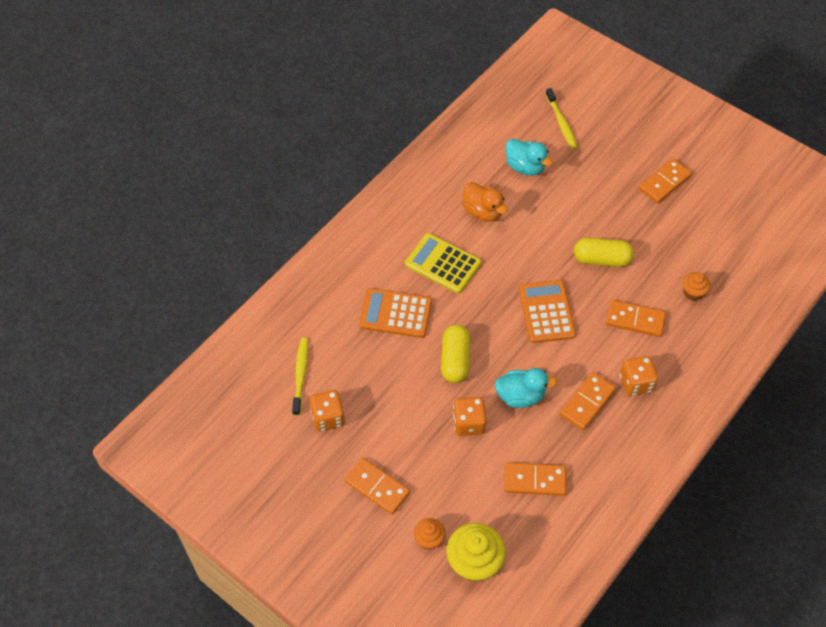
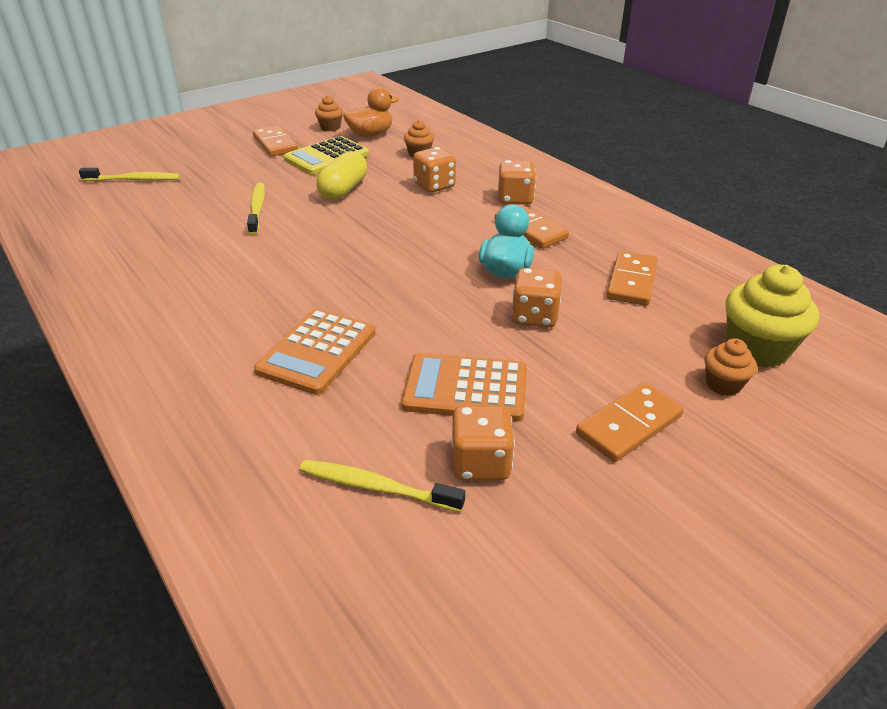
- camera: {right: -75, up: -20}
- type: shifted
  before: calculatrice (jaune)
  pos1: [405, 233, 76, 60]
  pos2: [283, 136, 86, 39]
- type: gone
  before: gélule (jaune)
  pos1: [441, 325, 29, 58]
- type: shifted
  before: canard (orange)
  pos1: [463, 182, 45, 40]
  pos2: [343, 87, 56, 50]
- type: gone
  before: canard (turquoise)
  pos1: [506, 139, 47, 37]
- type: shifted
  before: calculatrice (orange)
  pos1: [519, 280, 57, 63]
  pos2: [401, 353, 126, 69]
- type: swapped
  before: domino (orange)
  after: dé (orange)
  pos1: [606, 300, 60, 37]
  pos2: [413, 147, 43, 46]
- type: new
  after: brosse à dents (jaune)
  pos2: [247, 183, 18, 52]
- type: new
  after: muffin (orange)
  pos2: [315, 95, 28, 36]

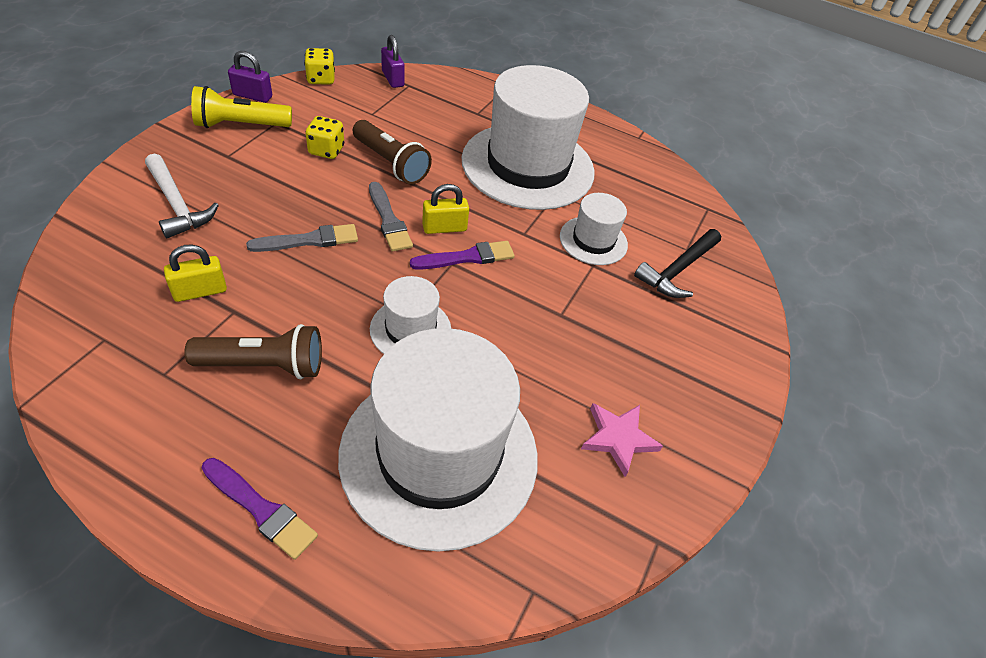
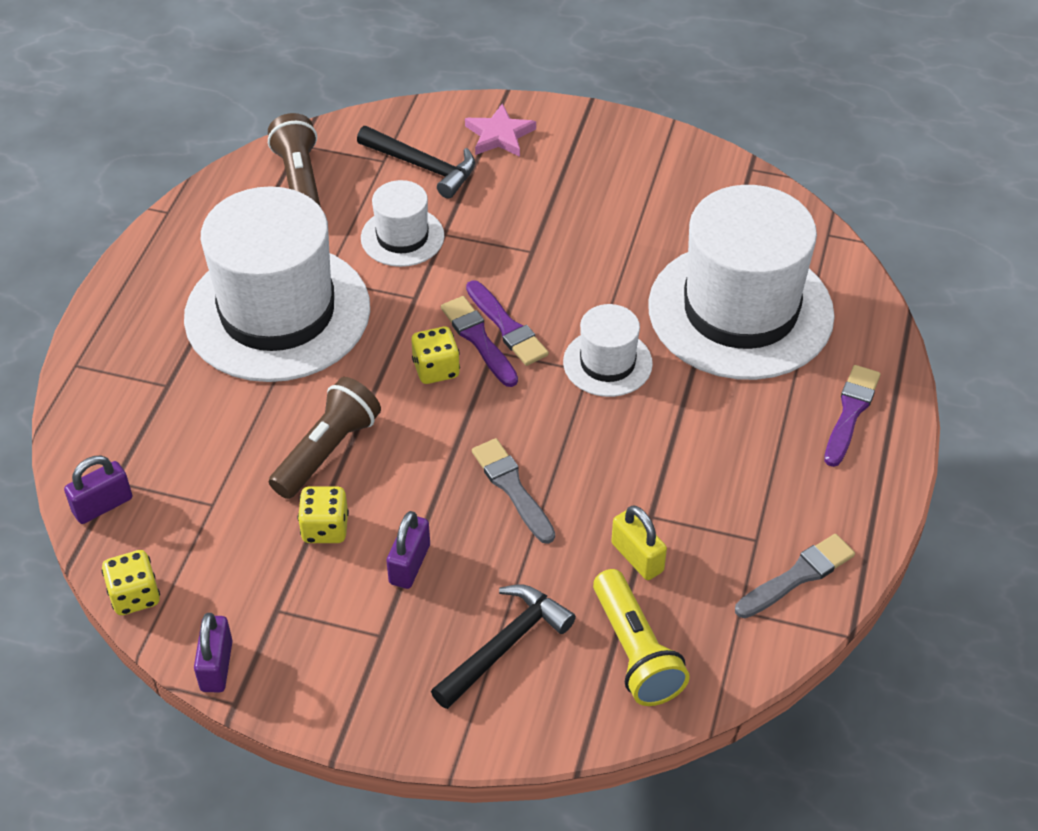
- camera: {right: -95, up: 0}
- type: repainted
  before: marteau (blanc)
  after: marteau (noir)
  pos1: [145, 153, 74, 85]
  pos2: [431, 584, 145, 125]
- type: shifted
  before: lampe de poche (marron)
  pos1: [184, 324, 138, 55]
  pos2: [268, 113, 53, 94]
- type: shifted
  before: lampe de poche (jaune)
  pos1: [191, 86, 101, 42]
  pos2: [593, 569, 97, 137]
- type: shifted
  before: pinceau (gris)
  pos1: [369, 182, 44, 70]
  pos2: [735, 534, 120, 84]
- type: swapped
  before: cadenas (jaune)
  after: dé (jaune)
  pos1: [422, 184, 47, 50]
  pos2: [411, 327, 49, 57]
- type: shifted
  before: étoile (rose)
  pos1: [581, 403, 82, 74]
  pos2: [465, 103, 71, 54]
- type: new
  after: cadenas (violet)
  pos2: [387, 511, 43, 78]
- type: new
  after: pinceau (violet)
  pos2: [466, 280, 83, 86]

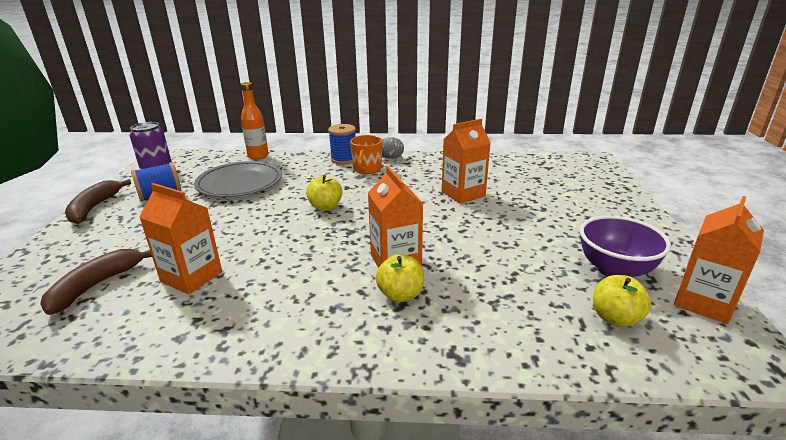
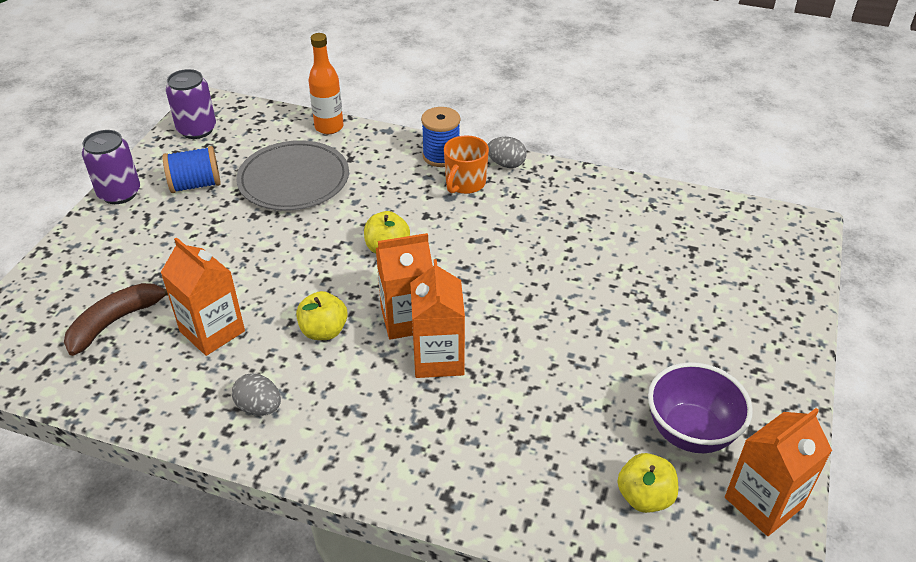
- camera: {right: 15, up: 15}
- type: swapped
  before: banane (marron)
  after: canette (violet)
  pos1: [65, 179, 66, 45]
  pos2: [82, 130, 58, 74]
- type: shifted
  before: pomme (jaune)
  pos1: [376, 254, 48, 48]
  pos2: [296, 291, 52, 49]
- type: shifted
  before: brique de lait (orange)
  pos1: [442, 119, 49, 85]
  pos2: [376, 233, 57, 107]
- type: new
  after: œuf (gris)
  pos2: [232, 373, 49, 43]

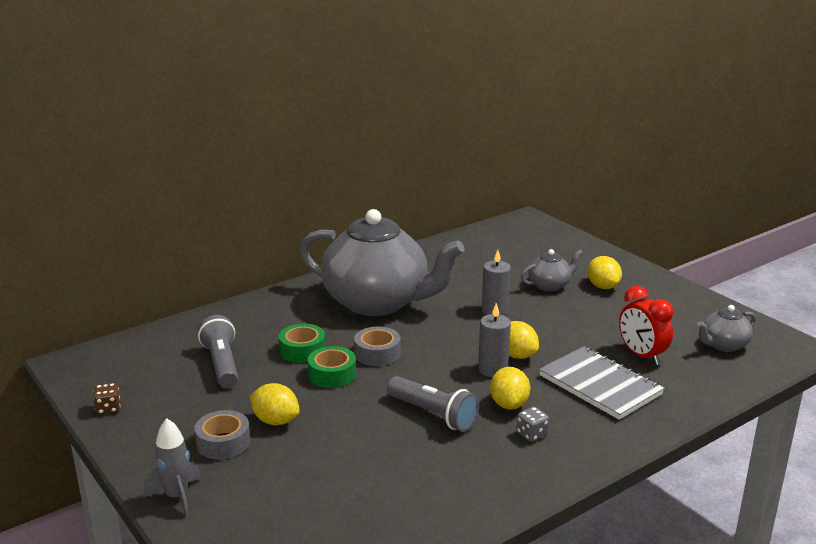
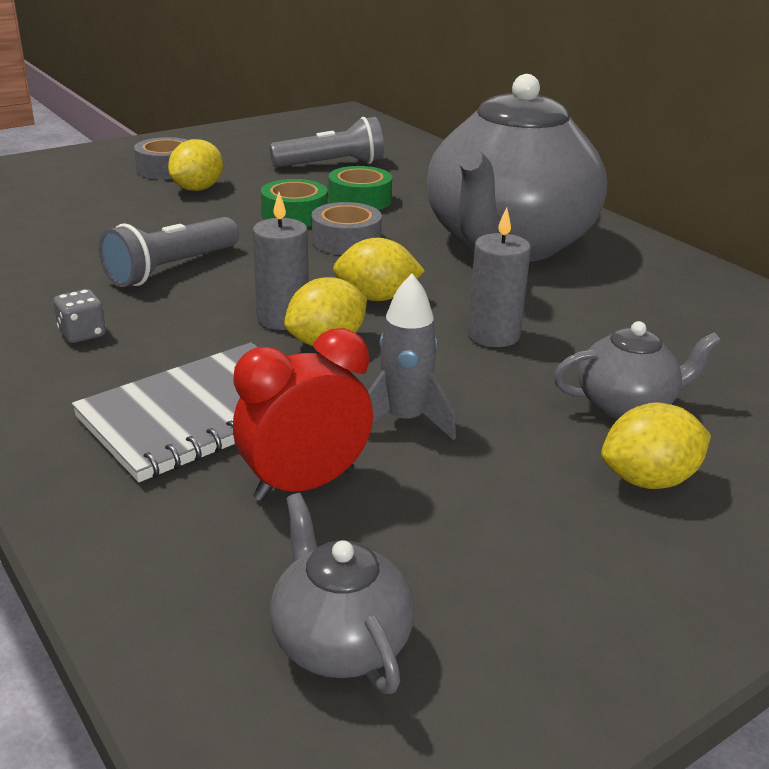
- camera: {right: 90, up: 5}
- type: gone
  before: dé (marron)
  pos1: [93, 383, 27, 32]
- type: shifted
  before: fusée (gris)
  pos1: [144, 418, 57, 99]
  pos2: [368, 274, 88, 166]
- type: shifted
  before: citron (jaune)
  pos1: [490, 367, 41, 42]
  pos2: [333, 238, 92, 63]
- type: rotated
  before: théière (gris)
  pos1: [521, 249, 62, 43]
  pos2: [554, 321, 167, 98]
  turn: -75

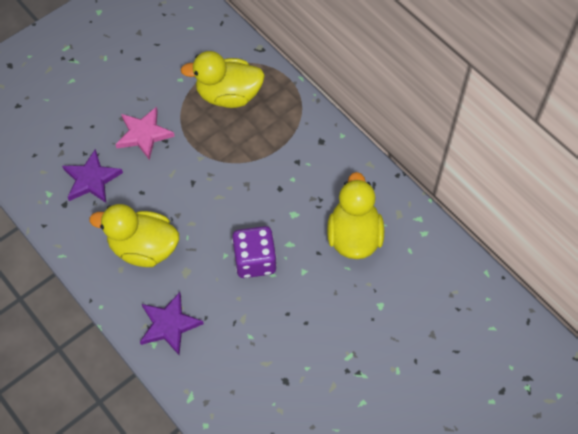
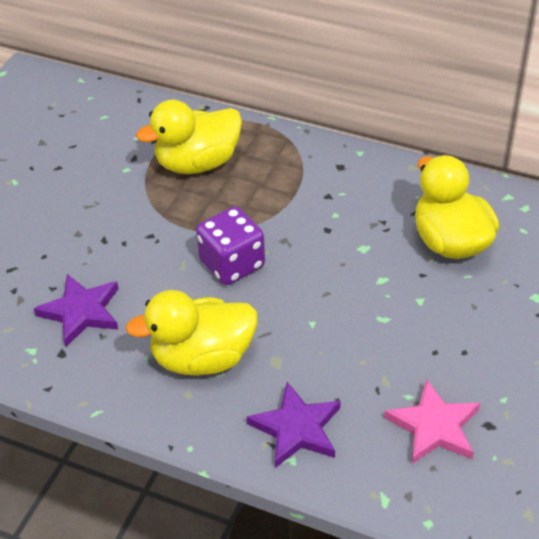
- camera: {right: -25, up: -15}
- type: shifted
  before: étoile (rose)
  pos1: [115, 107, 60, 53]
  pos2: [384, 379, 96, 85]
- type: shifted
  before: dé (violet)
  pos1: [232, 226, 45, 52]
  pos2: [196, 206, 69, 79]

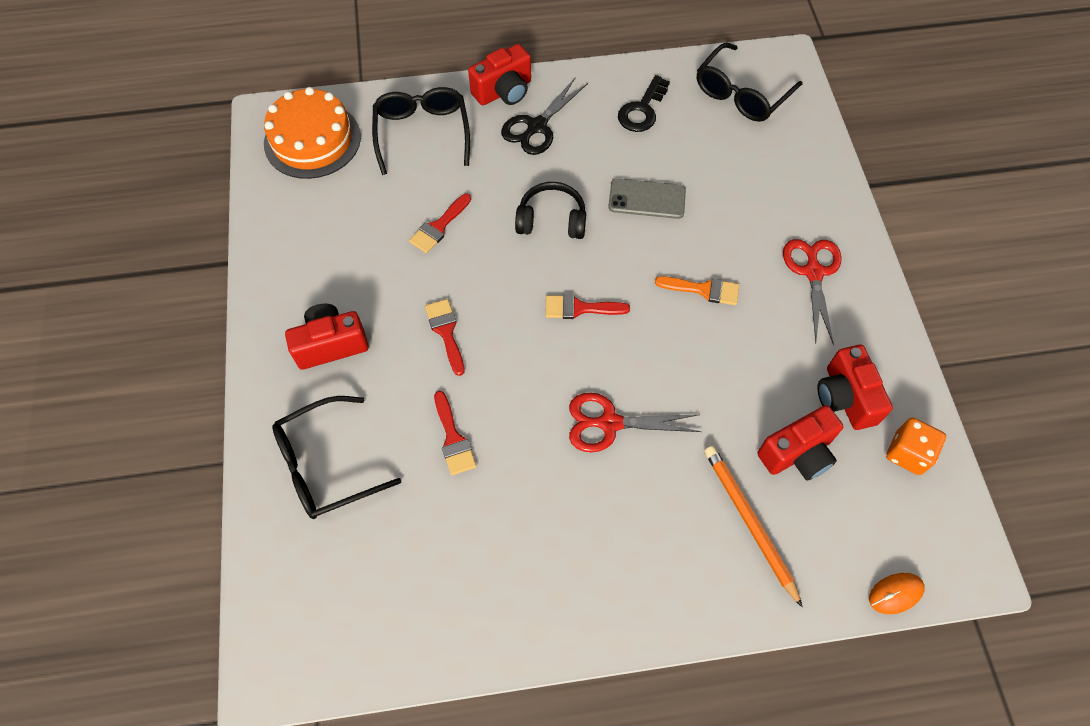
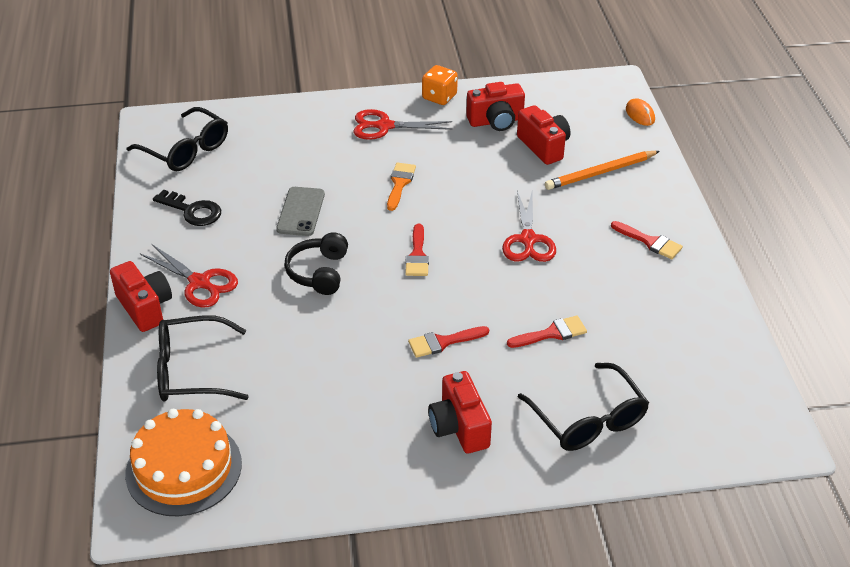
- camera: {right: -90, up: -20}
- type: shifted
  before: pinceau (rouge)
  pos1: [409, 194, 62, 59]
  pos2: [611, 221, 72, 38]
- type: repainted
  before: ciseaux (noir)
  after: ciseaux (rouge)
  pos1: [501, 77, 87, 78]
  pos2: [140, 244, 98, 64]
- type: shifted
  before: dé (orange)
  pos1: [886, 417, 60, 58]
  pos2: [422, 65, 36, 40]

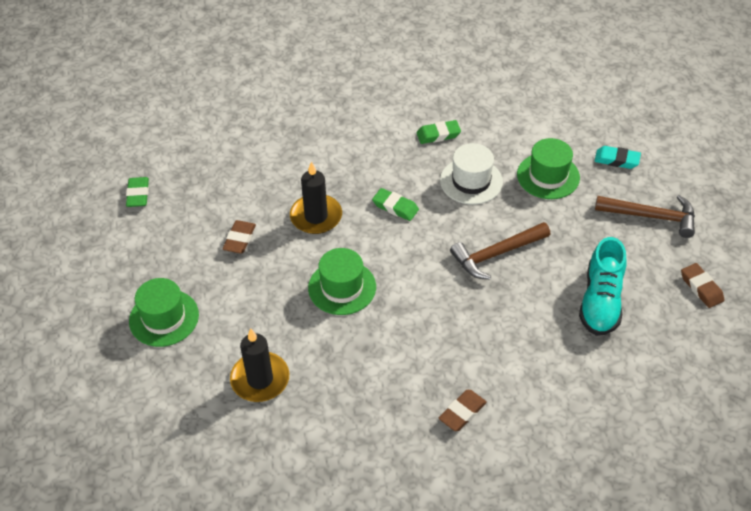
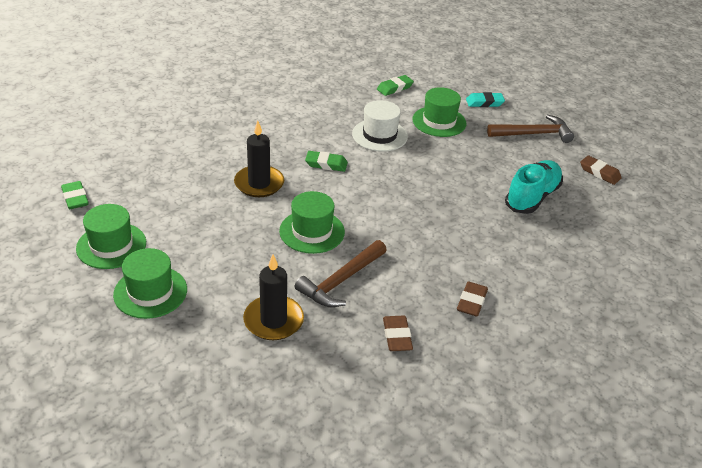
- camera: {right: -25, up: -10}
- type: shifted
  before: gomme (marron)
  pos1: [222, 220, 34, 34]
  pos2: [383, 316, 30, 35]
- type: shifted
  before: gomme (vert)
  pos1: [417, 120, 44, 24]
  pos2: [377, 75, 37, 21]
- type: shifted
  before: marteau (marron)
  pos1: [450, 222, 100, 58]
  pos2: [295, 240, 92, 67]
- type: rotated
  before: chaussure (turquoise)
  pos1: [579, 237, 48, 99]
  pos2: [505, 160, 58, 54]
  turn: -135
- type: new
  after: chapeau (vert)
  pos2: [76, 204, 70, 65]

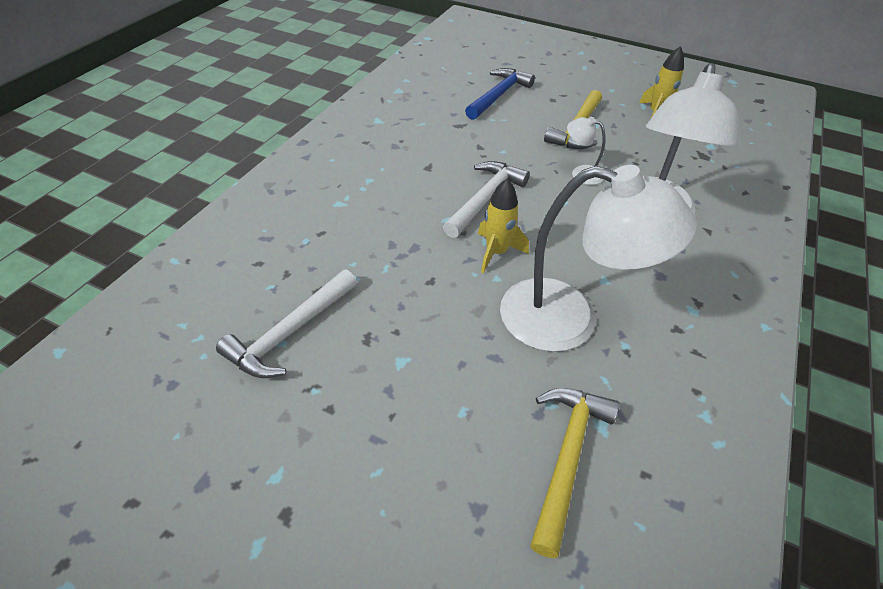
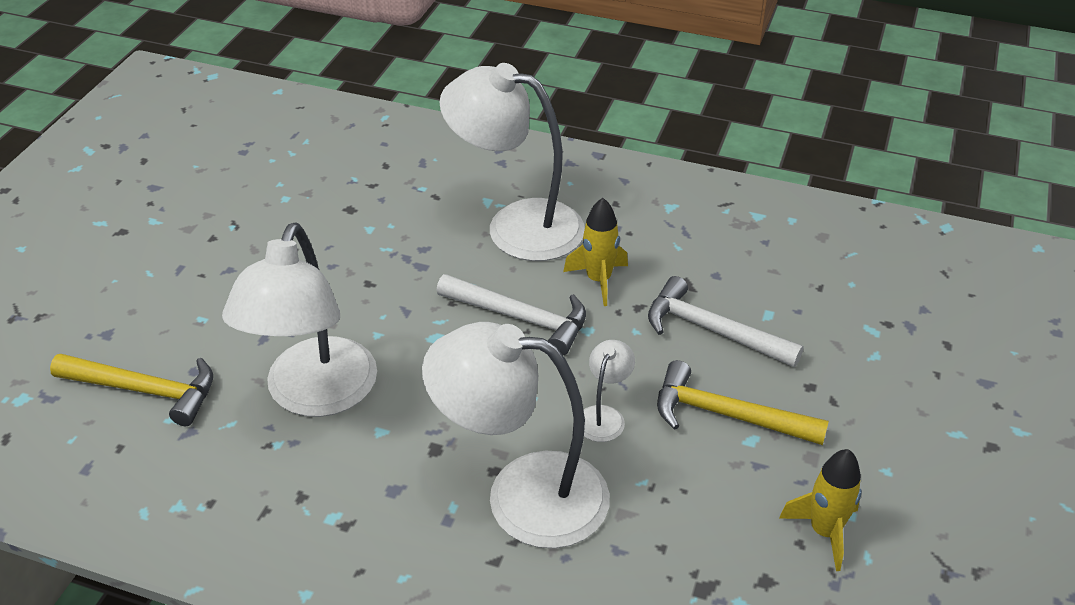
- camera: {right: 85, up: -5}
- type: shifted
  before: marteau (blanc)
  pos1: [216, 270, 141, 108]
  pos2: [648, 276, 156, 91]
- type: gone
  before: marteau (bleu)
  pos1: [465, 68, 70, 52]
- type: shifted
  before: fusée (jaune)
  pos1: [478, 178, 51, 95]
  pos2: [563, 198, 65, 108]
- type: new
  after: lampe (blanc)
  pos2: [439, 63, 146, 198]

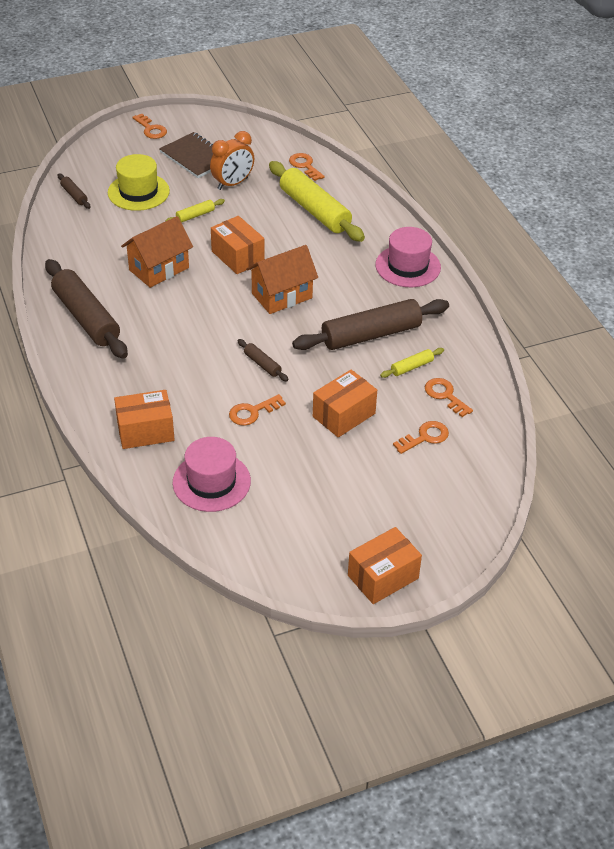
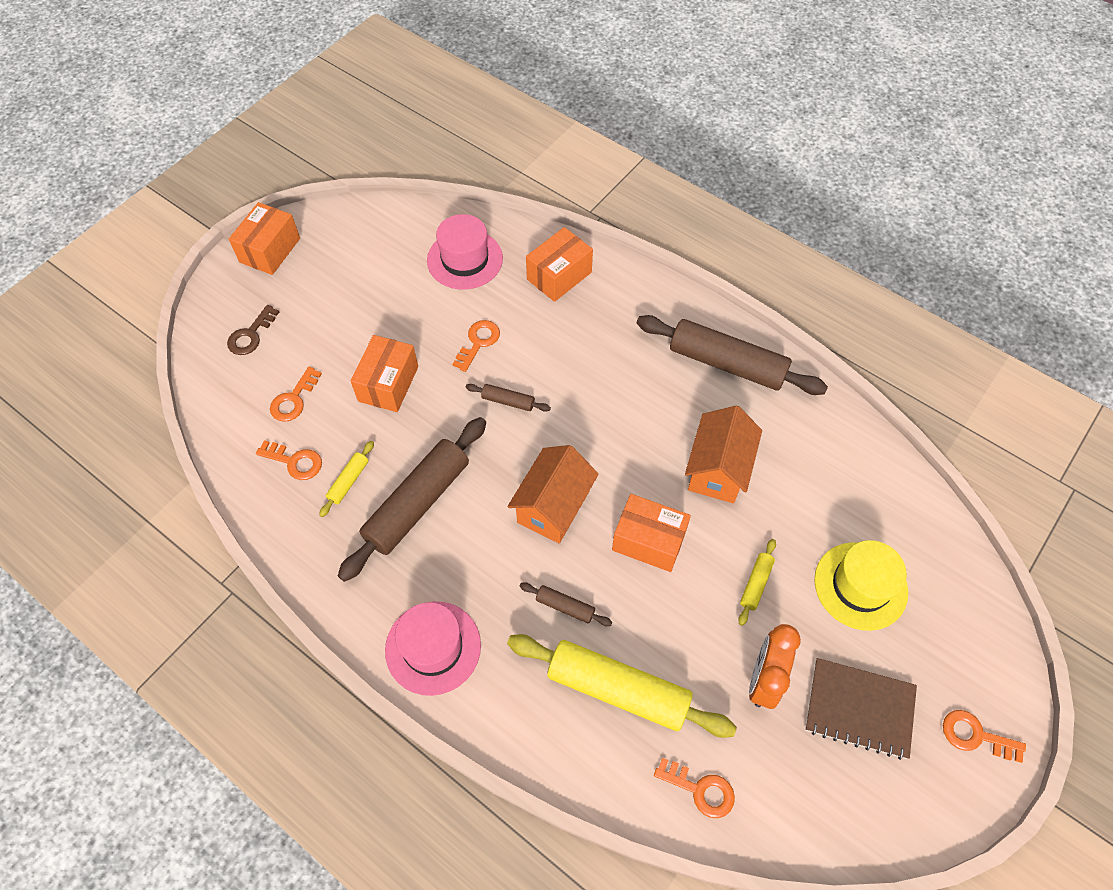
- camera: {right: 150, up: 15}
- type: shifted
  before: rouleau à pâtisserie (marron)
  pos1: [58, 173, 32, 36]
  pos2: [519, 582, 93, 44]
- type: new
  after: clé (marron)
  pos2: [227, 305, 52, 50]

